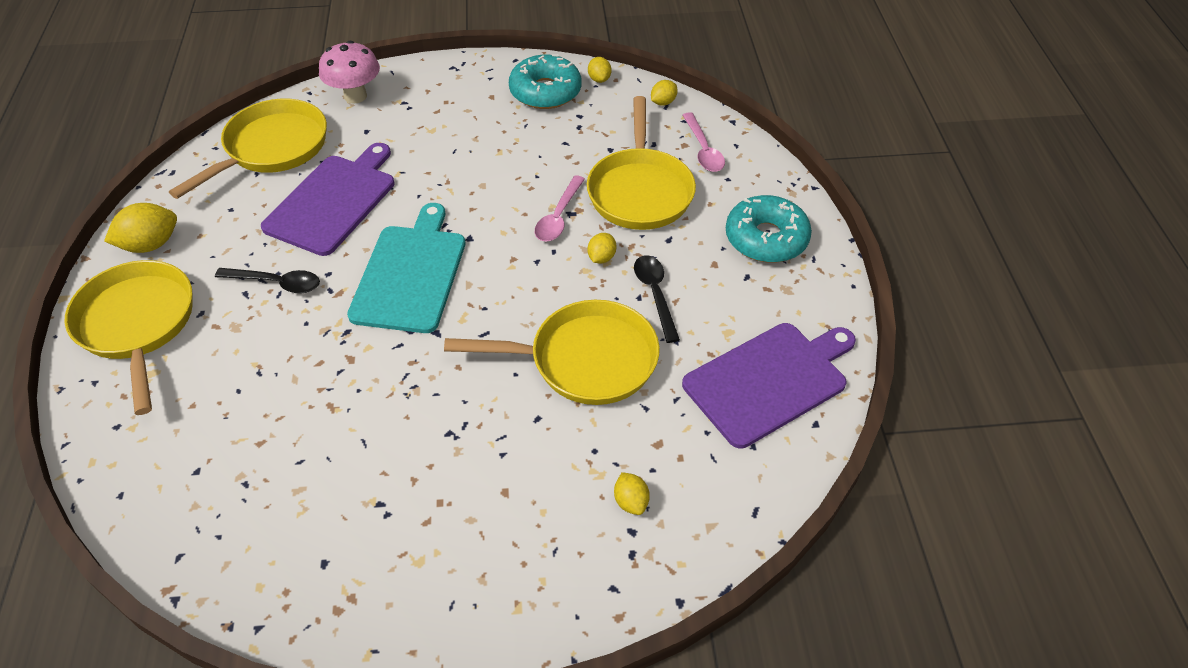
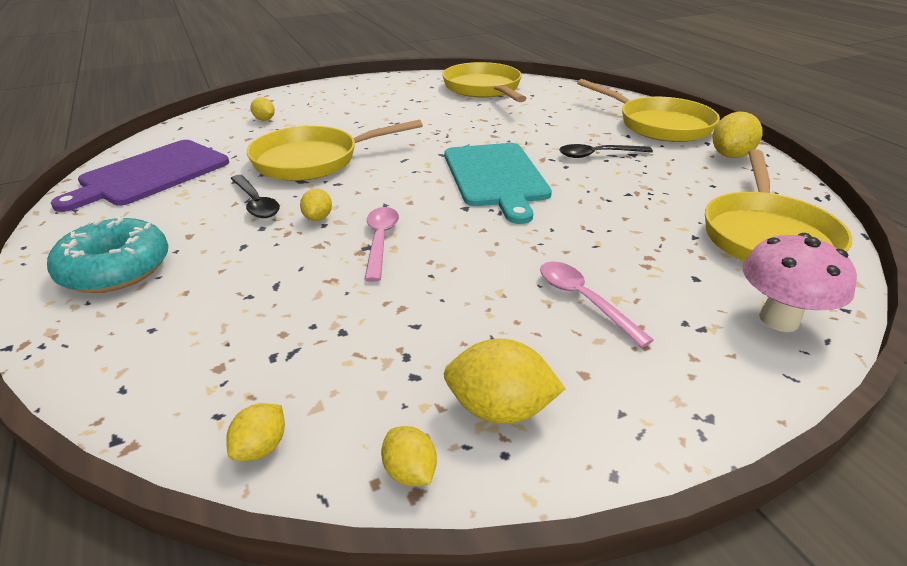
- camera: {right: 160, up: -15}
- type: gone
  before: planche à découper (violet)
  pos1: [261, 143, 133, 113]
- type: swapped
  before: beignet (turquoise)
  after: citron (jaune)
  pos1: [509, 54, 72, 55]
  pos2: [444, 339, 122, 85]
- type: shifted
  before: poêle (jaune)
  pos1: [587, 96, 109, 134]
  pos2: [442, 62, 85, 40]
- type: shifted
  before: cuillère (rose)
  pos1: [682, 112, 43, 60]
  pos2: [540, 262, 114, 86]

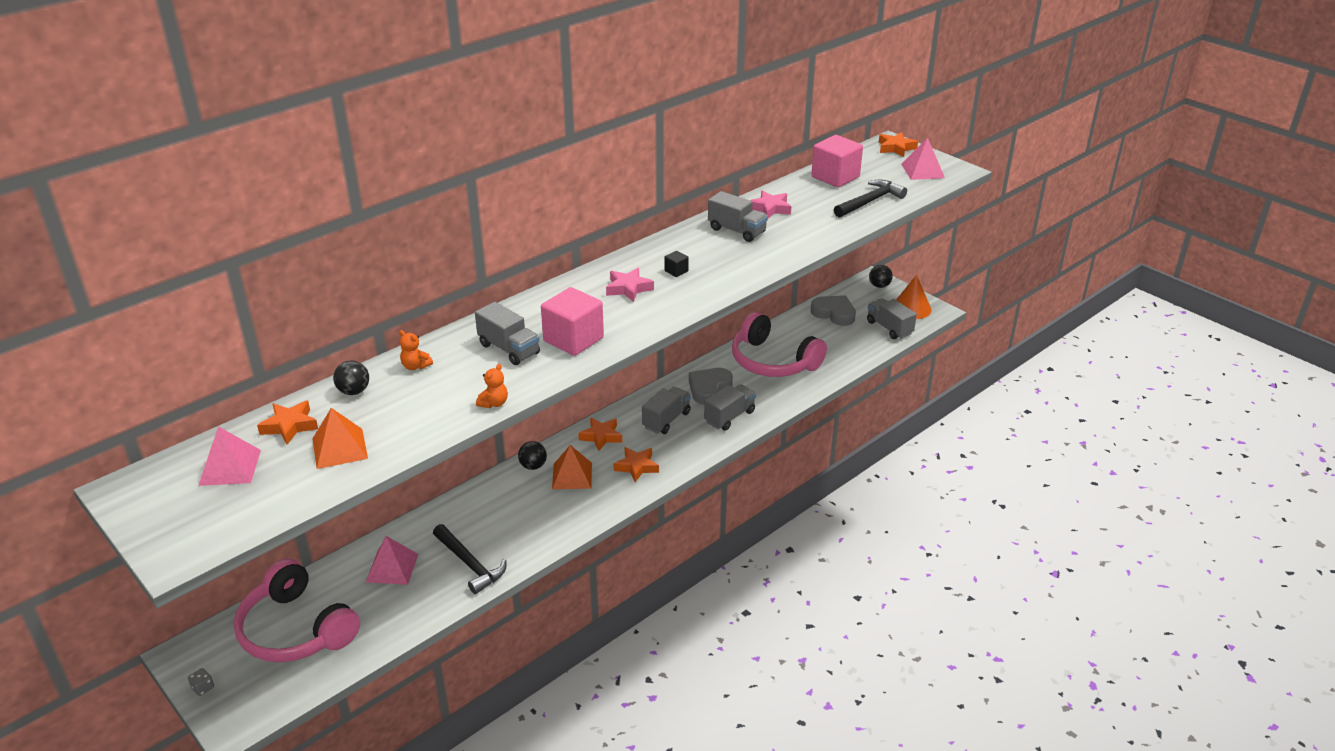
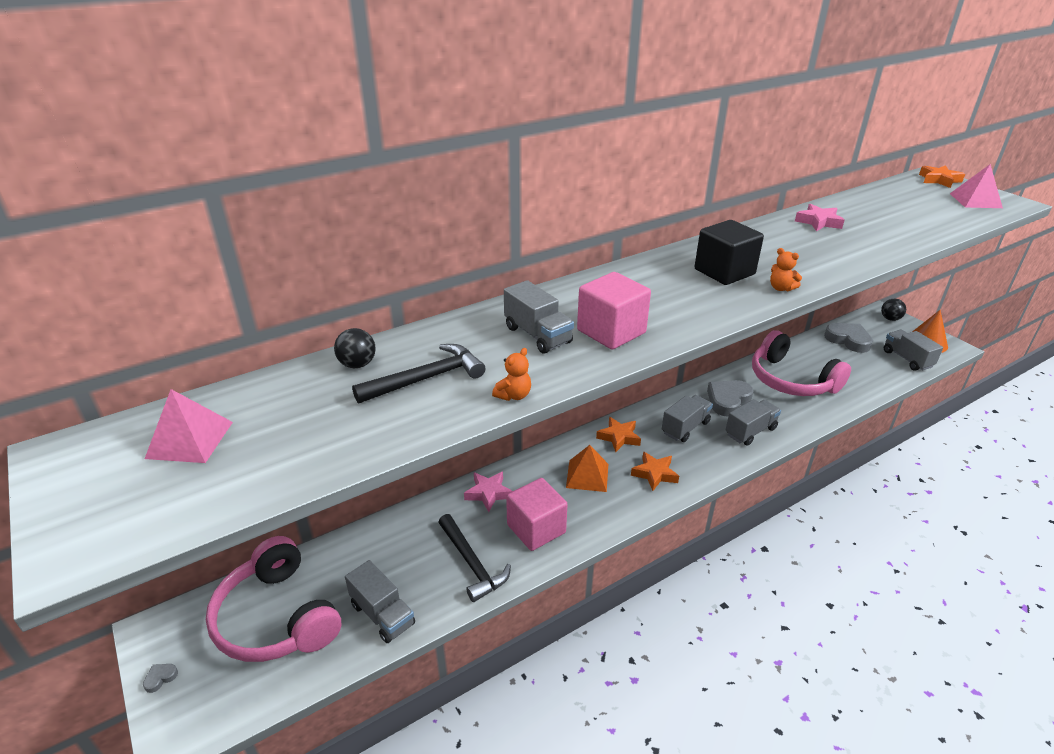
- camera: {right: 10, up: 0}
- type: swapped
  before: dé (gris)
  after: cœur (gris)
  pos1: [188, 668, 26, 28]
  pos2: [143, 664, 35, 29]
- type: gone
  before: étoile (orange)
  pos1: [257, 400, 61, 44]
- type: gone
  before: pyramide (orange)
  pos1: [313, 408, 55, 61]
- type: gone
  before: pyramide (rose)
  pos1: [366, 536, 52, 49]
- type: shifted
  before: ours en peluche (orange)
  pos1: [399, 330, 34, 40]
  pos2: [770, 248, 32, 43]
- type: gone
  before: balle (noir)
  pos1: [518, 441, 29, 29]
- type: shifted
  before: étoile (rose)
  pos1: [606, 268, 48, 34]
  pos2: [464, 471, 49, 41]
- type: scaled
  before: cube (noir)
  pos1: [665, 251, 24, 26]
  pos2: [694, 220, 70, 65]
  scale: 2.32
- type: shifted
  before: camion (gris)
  pos1: [708, 191, 60, 51]
  pos2: [345, 560, 70, 83]
- type: shifted
  before: cube (rose)
  pos1: [811, 135, 52, 52]
  pos2: [506, 478, 62, 73]
- type: shifted
  before: marteau (noir)
  pos1: [834, 180, 73, 38]
  pos2: [352, 344, 134, 60]

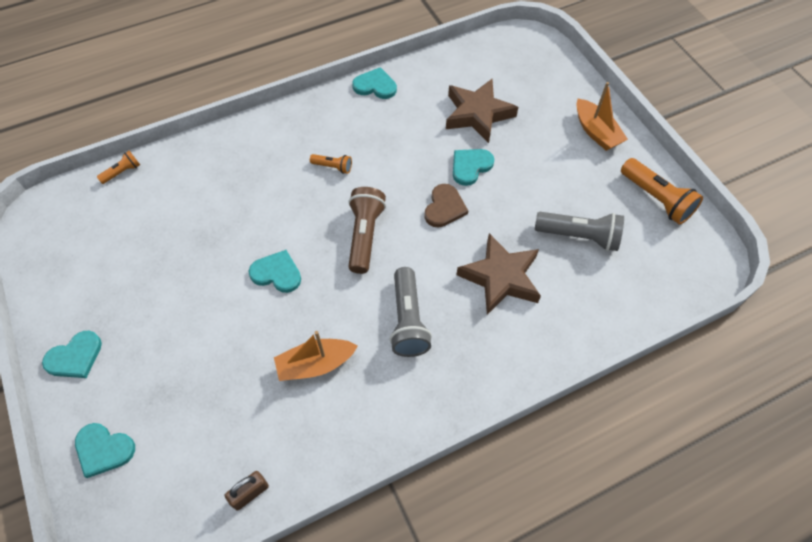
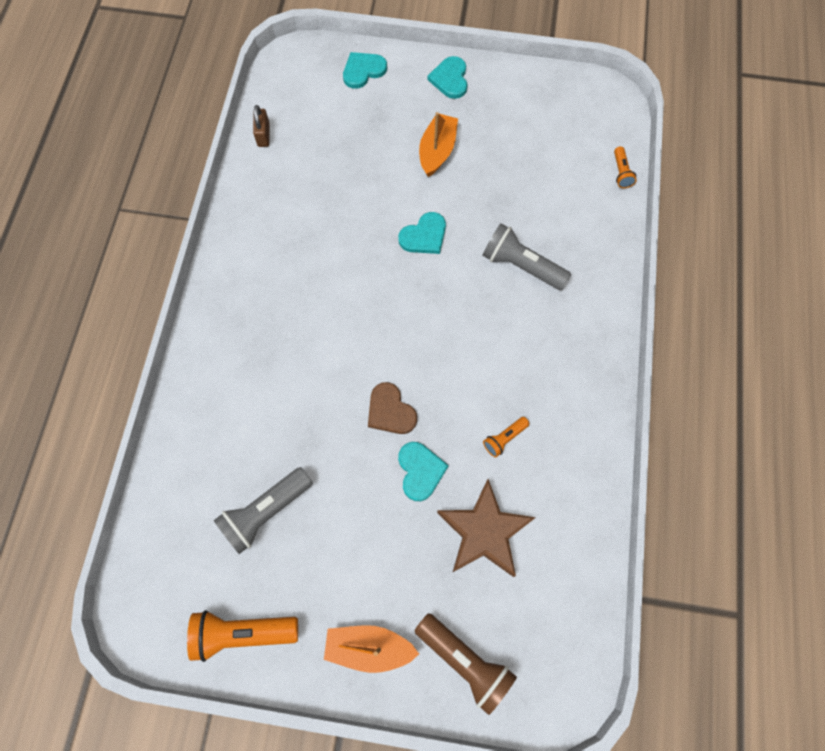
- camera: {right: 125, up: 10}
- type: shifted
  before: bateau (orange)
  pos1: [274, 331, 84, 50]
  pos2: [419, 112, 39, 65]
- type: shifted
  before: lampe de poche (orange)
  pos1: [310, 154, 42, 20]
  pos2: [483, 417, 46, 40]
- type: shifted
  before: lampe de poche (marron)
  pos1: [348, 187, 38, 87]
  pos2: [414, 613, 103, 102]
- type: gone
  before: cœur (turquoise)
  pos1: [352, 67, 45, 32]
- type: shifted
  before: lampe de poche (gris)
  pos1: [390, 267, 42, 90]
  pos2: [482, 223, 89, 67]
- type: gone
  before: étoile (marron)
  pos1: [457, 233, 84, 82]

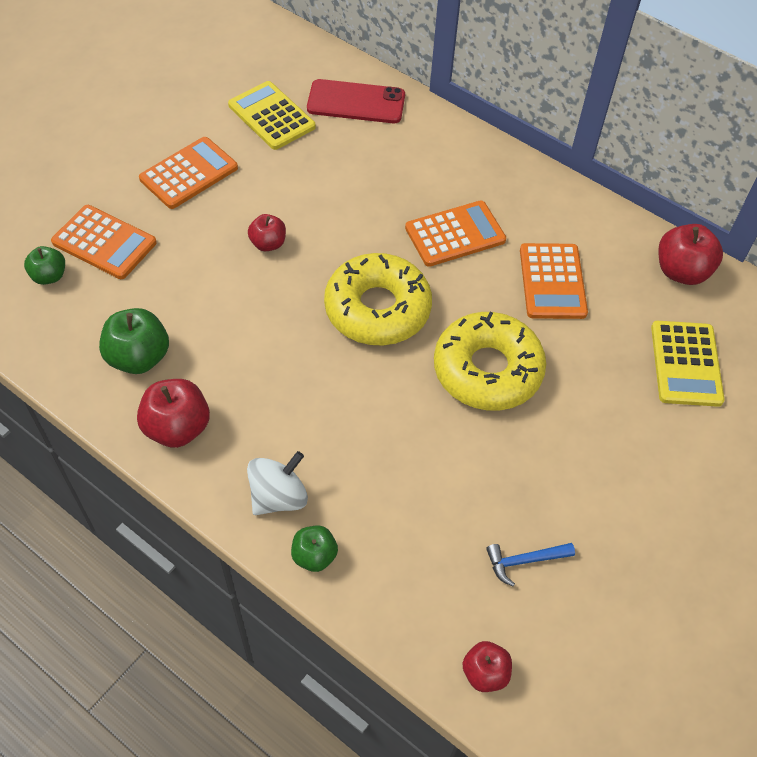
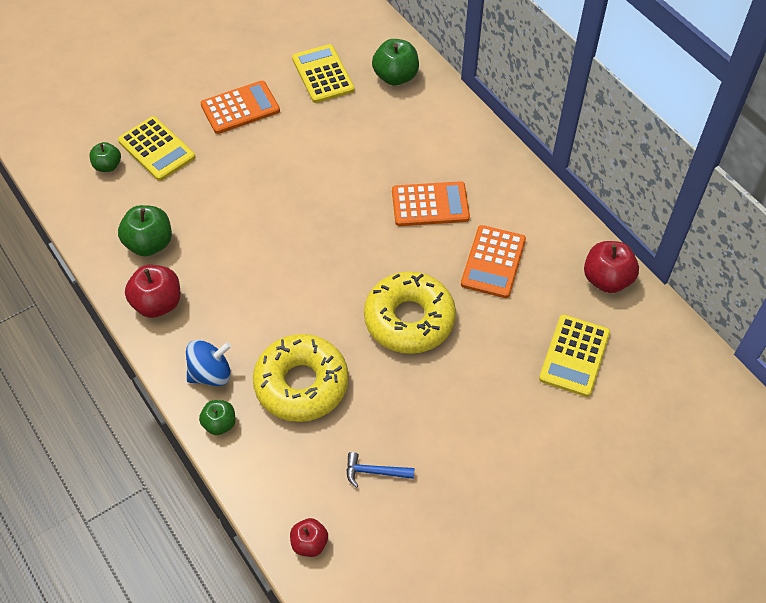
- camera: {right: 20, up: 0}
- type: repainted
  before: calculatrice (orange)
  after: calculatrice (jaune)
  pos1: [51, 205, 106, 74]
  pos2: [118, 116, 78, 65]
- type: repainted
  before: toupie (blanc)
  after: toupie (bleu)
  pos1: [247, 451, 61, 64]
  pos2: [186, 340, 45, 46]
- type: gone
  before: pomme (rouge)
  pos1: [248, 214, 38, 37]
- type: swapped
  before: téléphone (rouge)
  after: pomme (vert)
  pos1: [307, 79, 98, 44]
  pos2: [372, 39, 47, 46]
- type: shifted
  before: beignet (jaune)
  pos1: [324, 253, 108, 93]
  pos2: [253, 334, 96, 88]

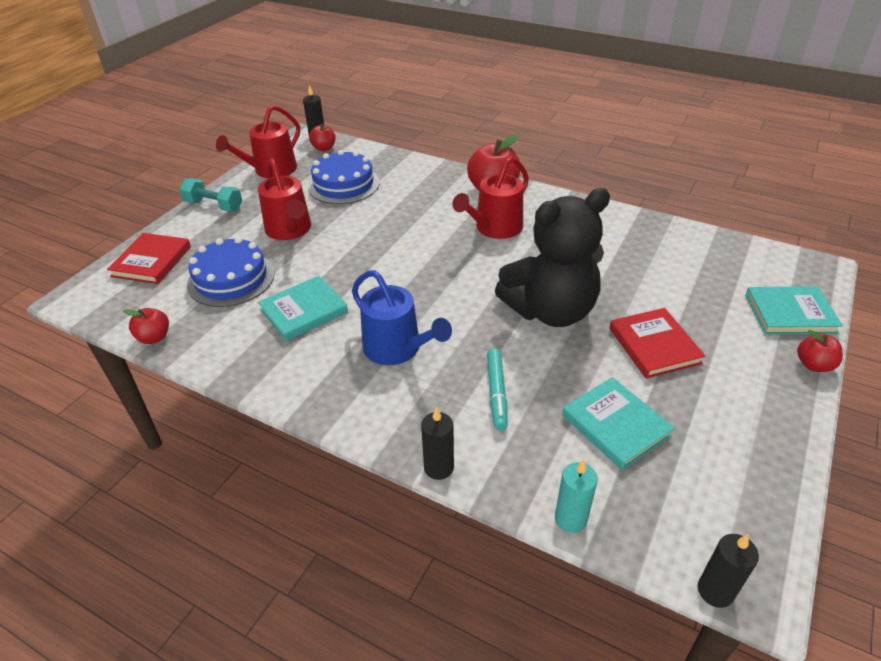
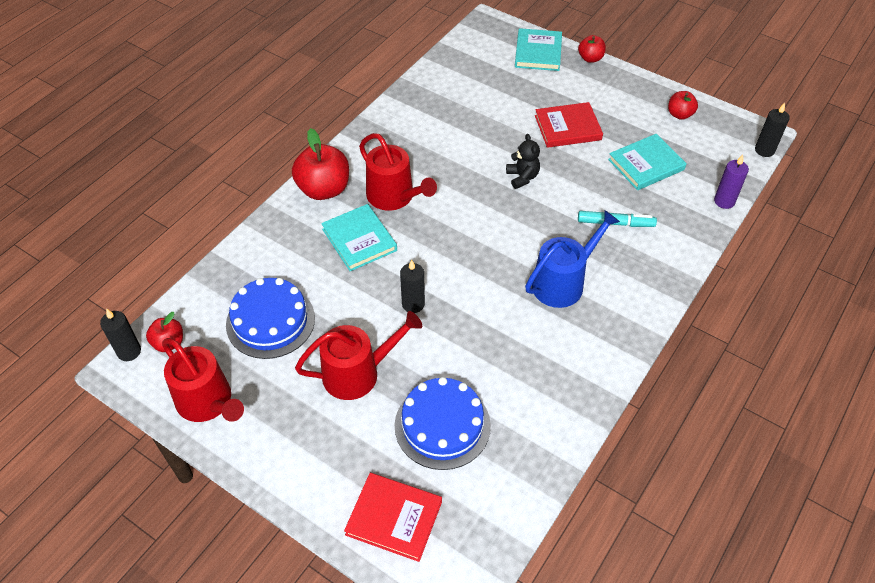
- camera: {right: -85, up: 10}
- type: shifted
  before: pomme (rouge)
  pos1: [123, 308, 46, 36]
  pos2: [668, 91, 30, 29]
- type: gone
  before: haltère (turquoise)
  pos1: [179, 178, 63, 34]
- type: shifted
  before: livre (turquoise)
  pos1: [258, 276, 90, 65]
  pos2: [321, 204, 76, 67]
- type: shifted
  before: bougie (noir)
  pos1: [421, 407, 33, 73]
  pos2: [400, 260, 25, 53]
- type: scaled
  before: ours en peluche (noir)
  pos1: [495, 188, 115, 139]
  pos2: [506, 134, 34, 55]
  scale: 0.41
- type: repainted
  before: bougie (turquoise)
  after: bougie (violet)
  pos1: [555, 459, 43, 74]
  pos2: [714, 155, 35, 54]

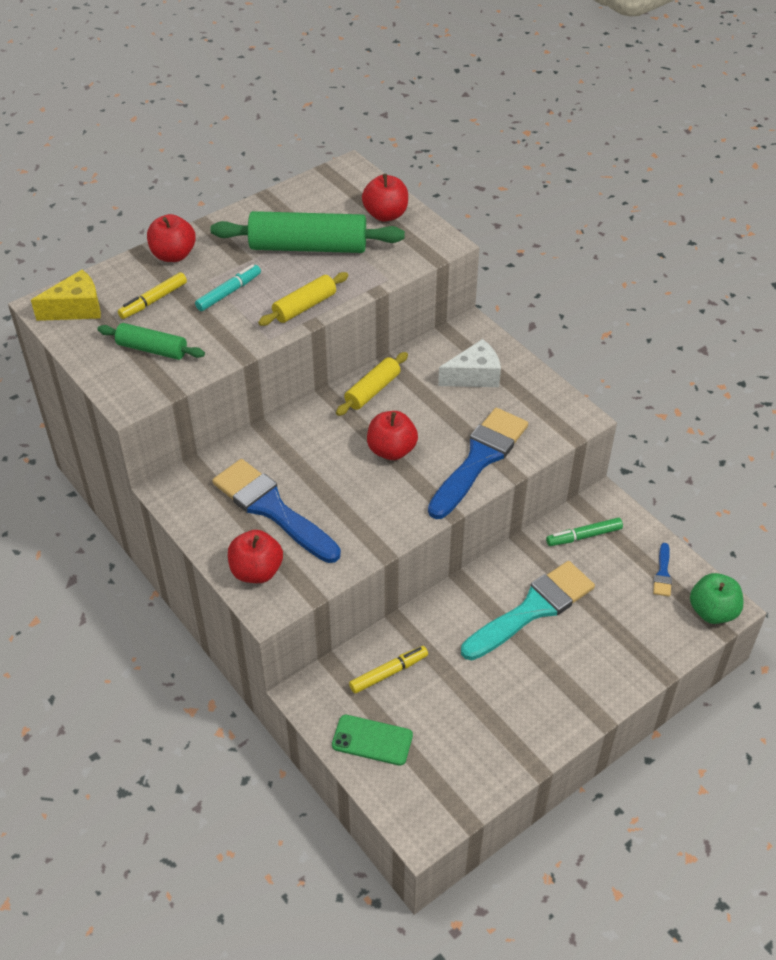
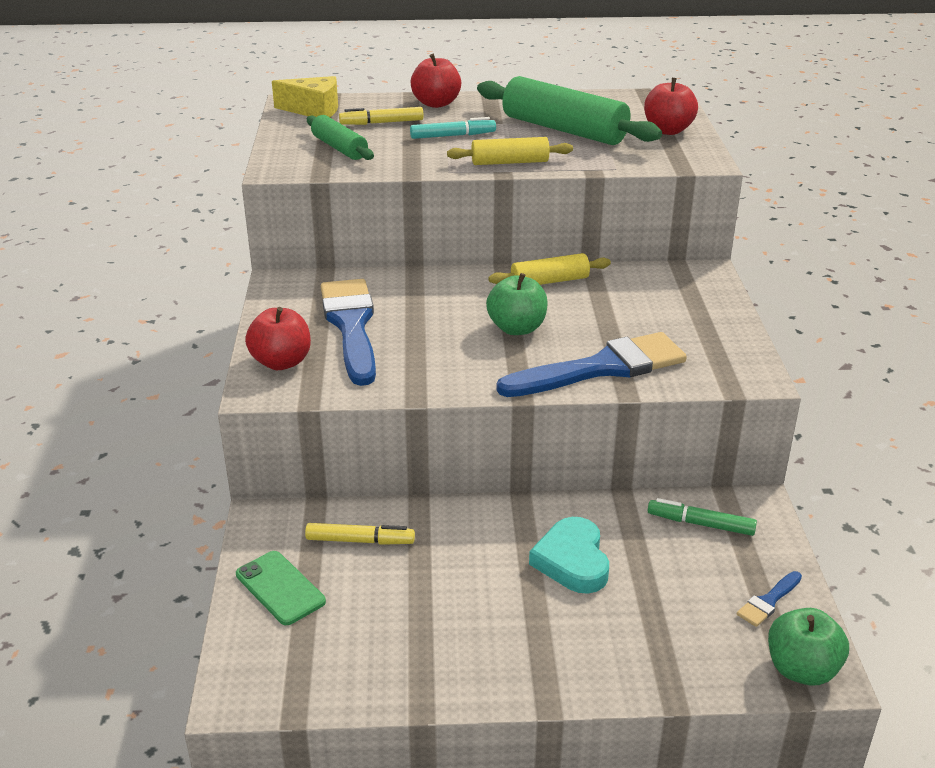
- camera: {right: 35, up: -15}
- type: repainted
  before: pomme (rouge)
  after: pomme (vert)
  pos1: [367, 411, 51, 49]
  pos2: [486, 273, 62, 62]
- type: gone
  before: fromage (blanc)
  pos1: [438, 339, 63, 48]
- type: swapped
  before: pinceau (turquoise)
  after: cœur (turquoise)
  pos1: [461, 561, 134, 99]
  pos2: [529, 517, 80, 77]

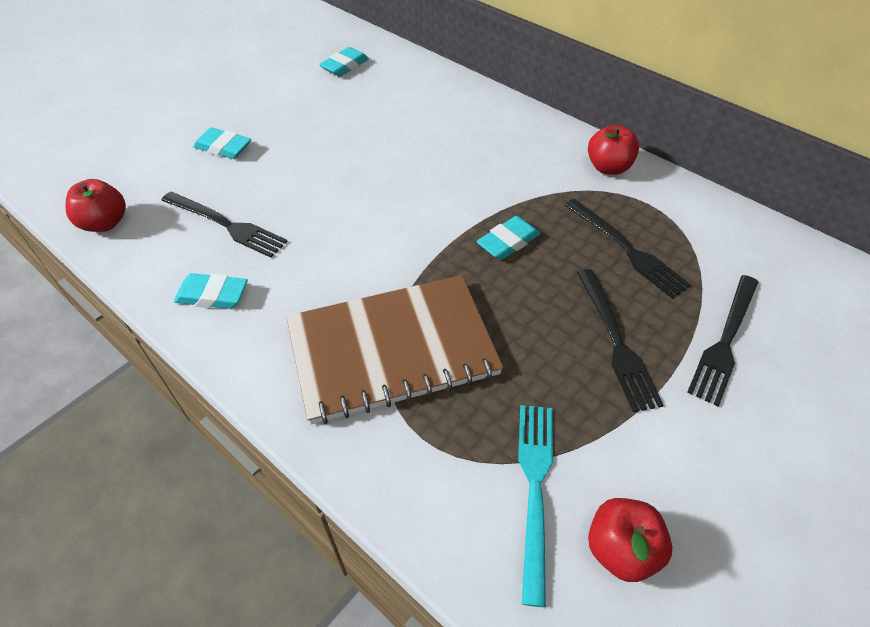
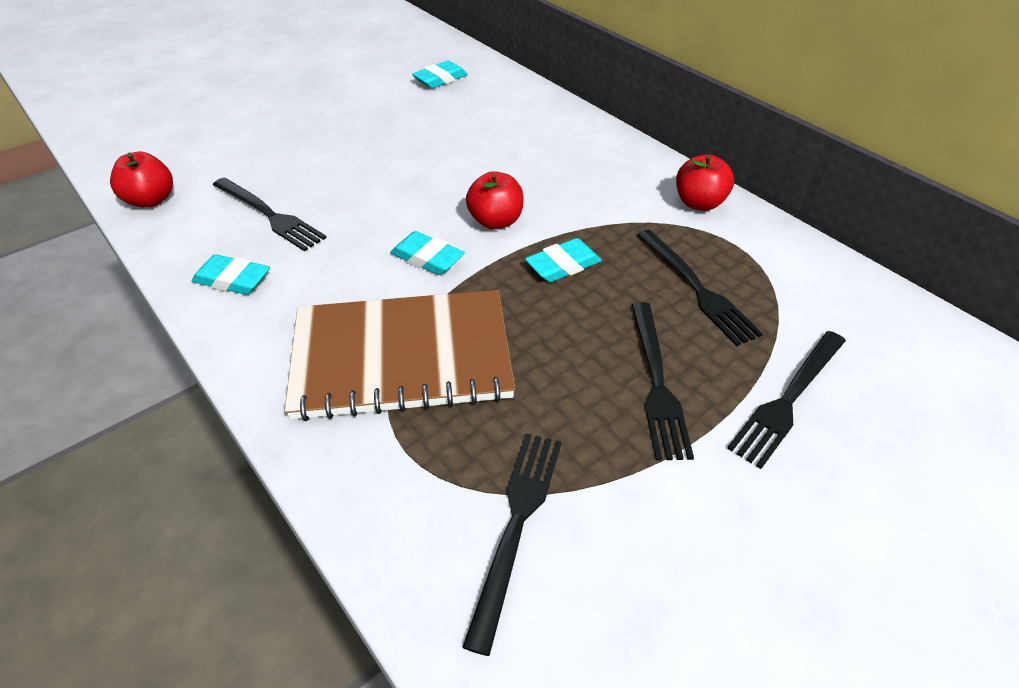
- camera: {right: 10, up: -5}
- type: shifted
  before: gomme (turquoise)
  pos1: [193, 128, 58, 31]
  pos2: [390, 231, 75, 44]
- type: repainted
  before: fourchette (turquoise)
  after: fourchette (noir)
  pos1: [518, 405, 35, 202]
  pos2: [462, 433, 100, 223]
- type: shifted
  before: pomme (rouge)
  pos1: [588, 498, 84, 84]
  pos2: [466, 171, 58, 58]

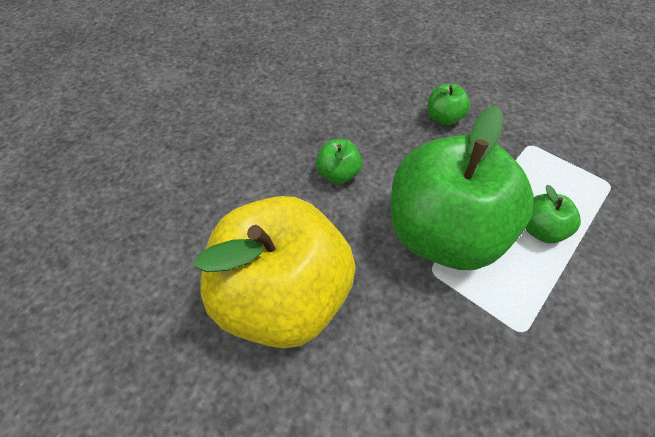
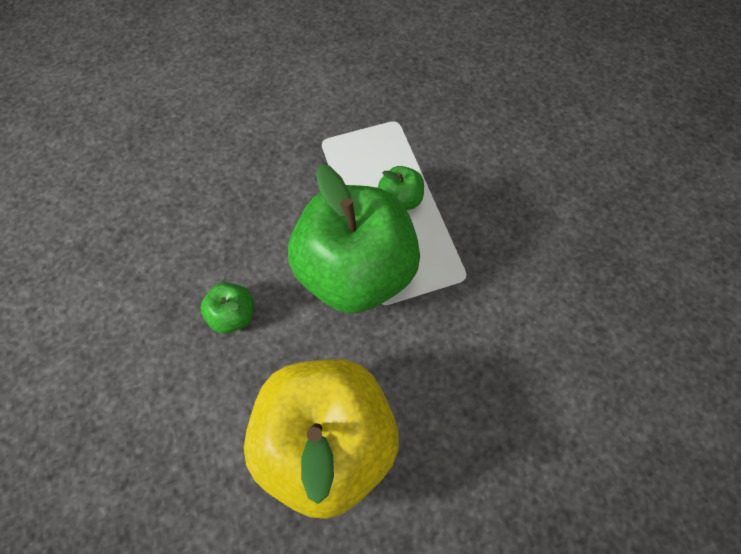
- camera: {right: -60, up: 10}
- type: gone
  before: pomme (vert)
  pos1: [427, 84, 43, 41]

